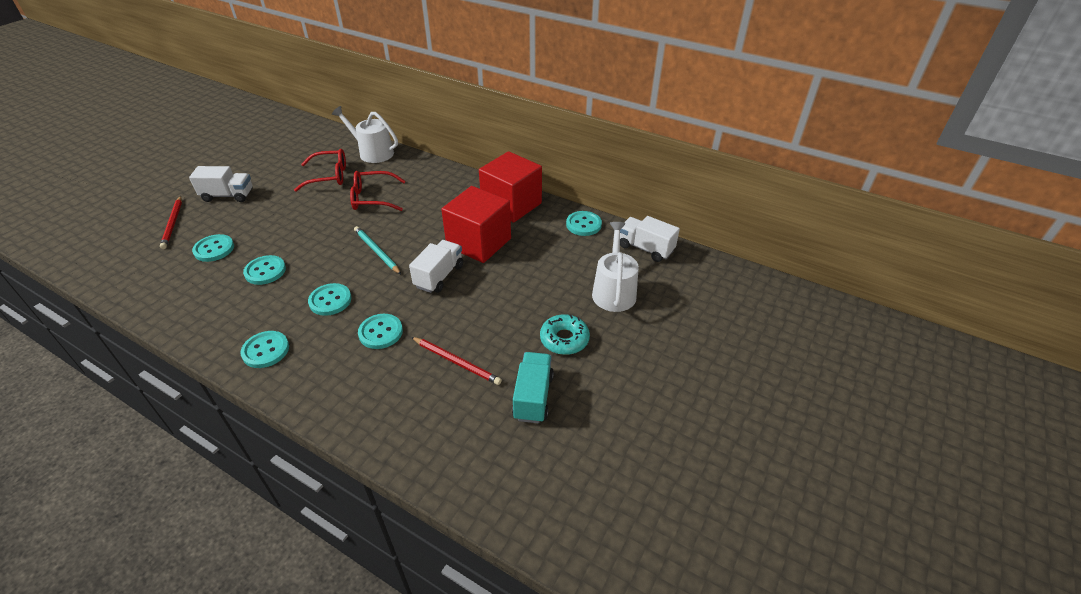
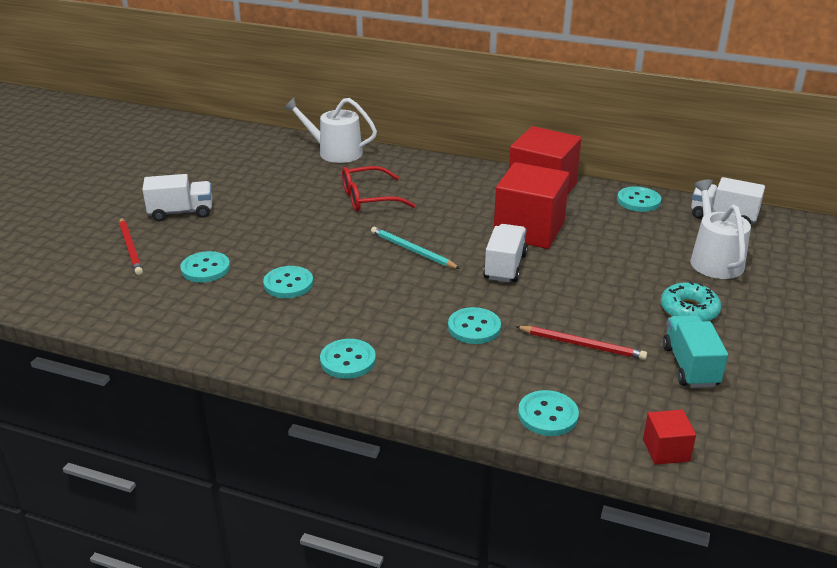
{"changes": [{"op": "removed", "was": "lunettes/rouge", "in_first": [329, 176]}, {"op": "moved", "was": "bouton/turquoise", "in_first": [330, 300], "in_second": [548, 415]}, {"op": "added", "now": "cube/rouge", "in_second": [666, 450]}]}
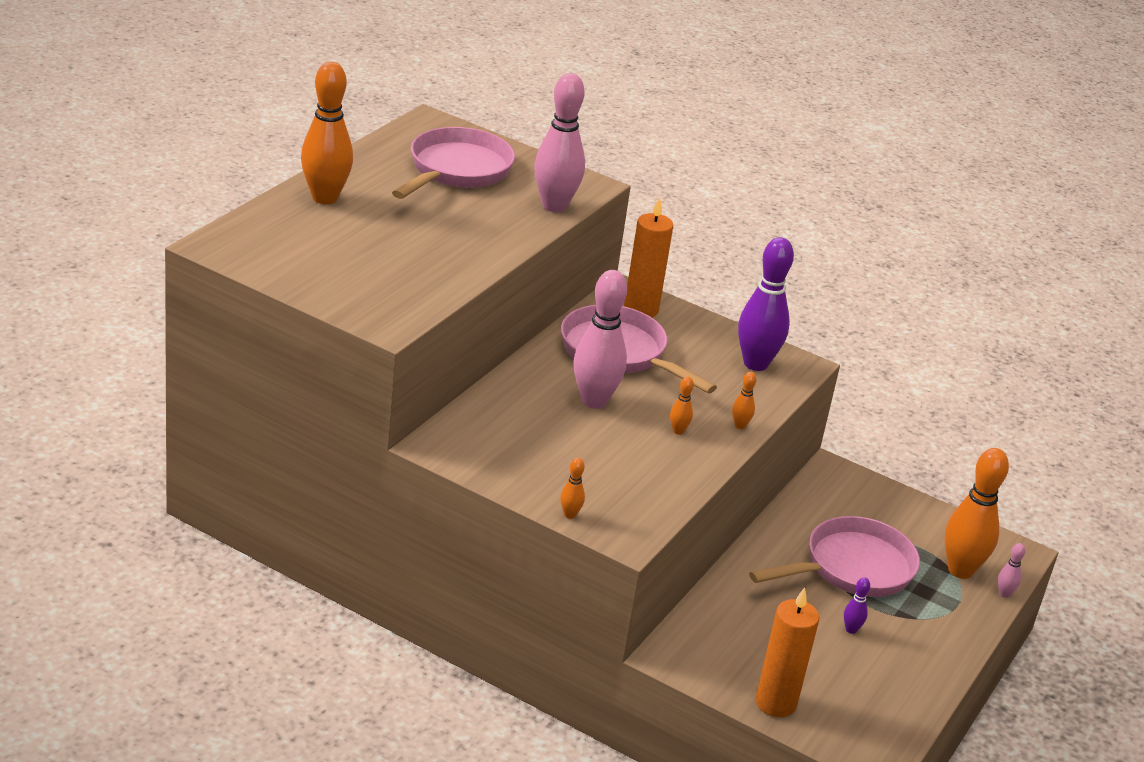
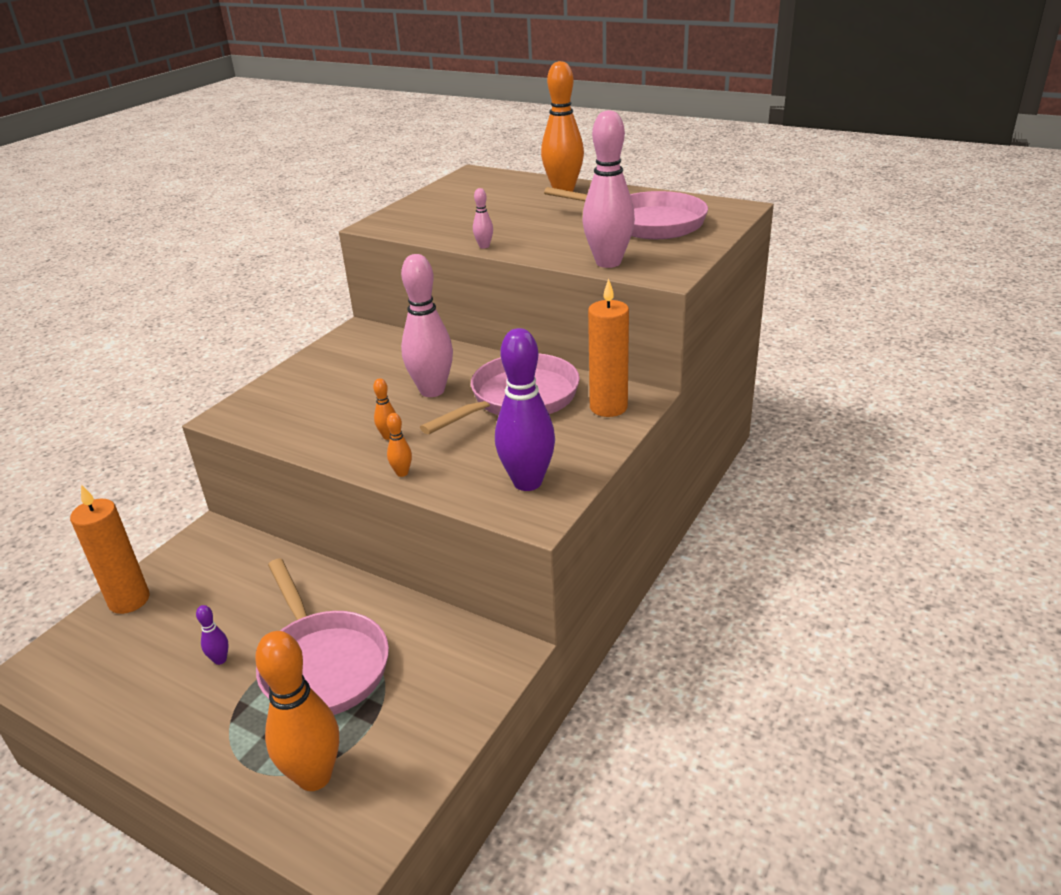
{"changes": [{"op": "removed", "was": "quille/orange", "in_first": [570, 515]}, {"op": "moved", "was": "quille/rose", "in_first": [1004, 594], "in_second": [484, 246]}]}
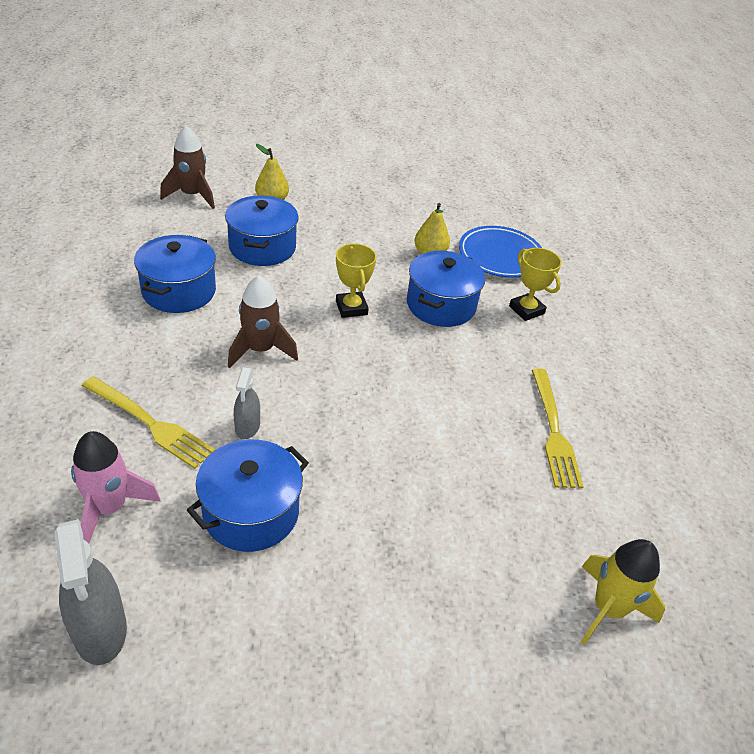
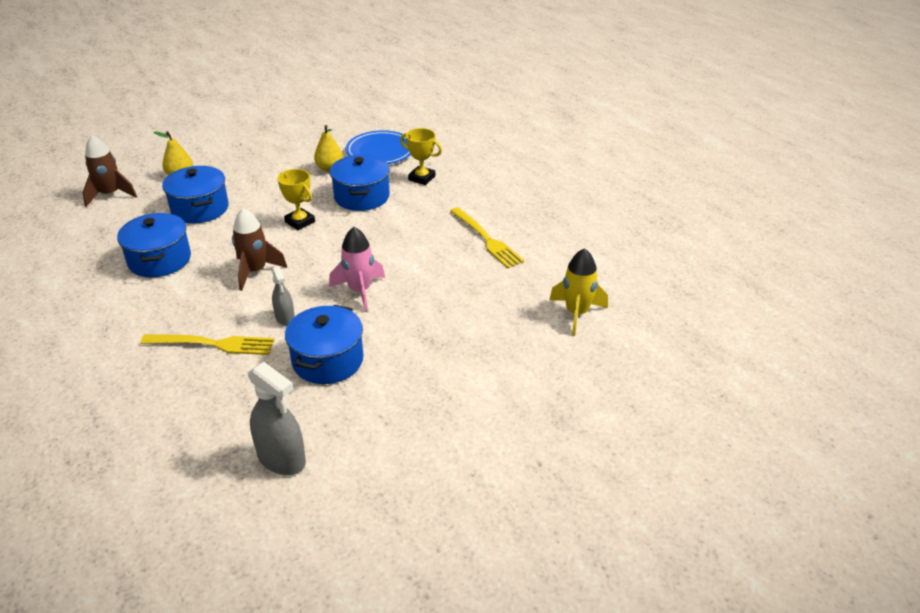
{"changes": [{"op": "moved", "was": "fusée/rose", "in_first": [110, 508], "in_second": [360, 291]}]}
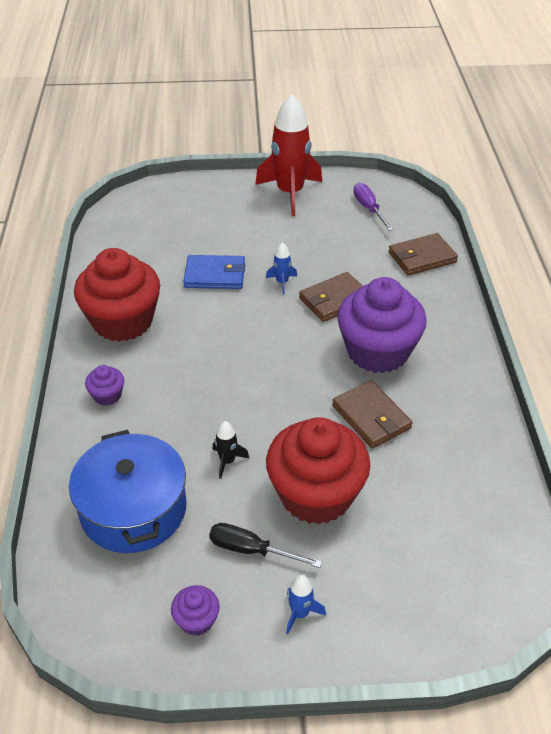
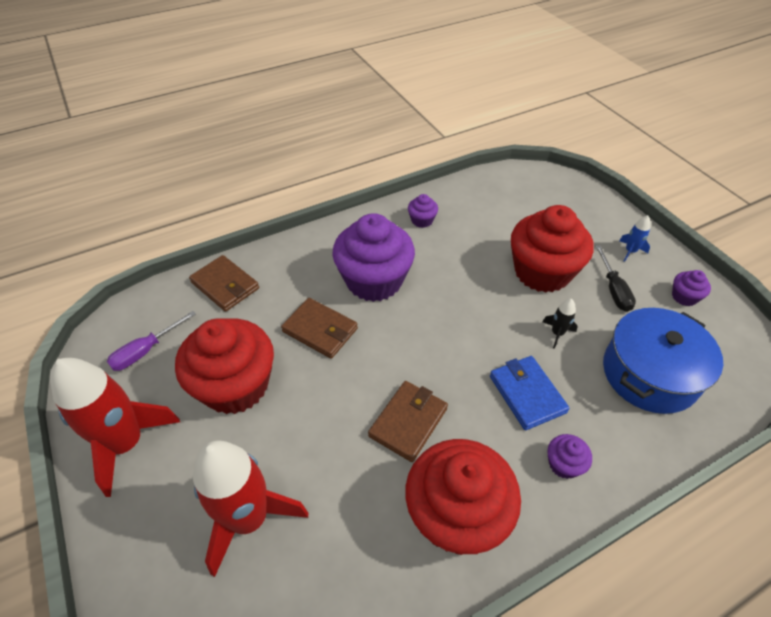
{"changes": [{"op": "moved", "was": "portefeuille/bleu", "in_first": [215, 275], "in_second": [527, 394]}, {"op": "removed", "was": "fusée/bleu", "in_first": [282, 282]}, {"op": "moved", "was": "portefeuille/marron", "in_first": [371, 417], "in_second": [408, 422]}, {"op": "added", "now": "muffin/rouge", "in_second": [235, 386]}, {"op": "added", "now": "fusée/rouge", "in_second": [249, 518]}, {"op": "added", "now": "muffin/violet", "in_second": [422, 220]}]}
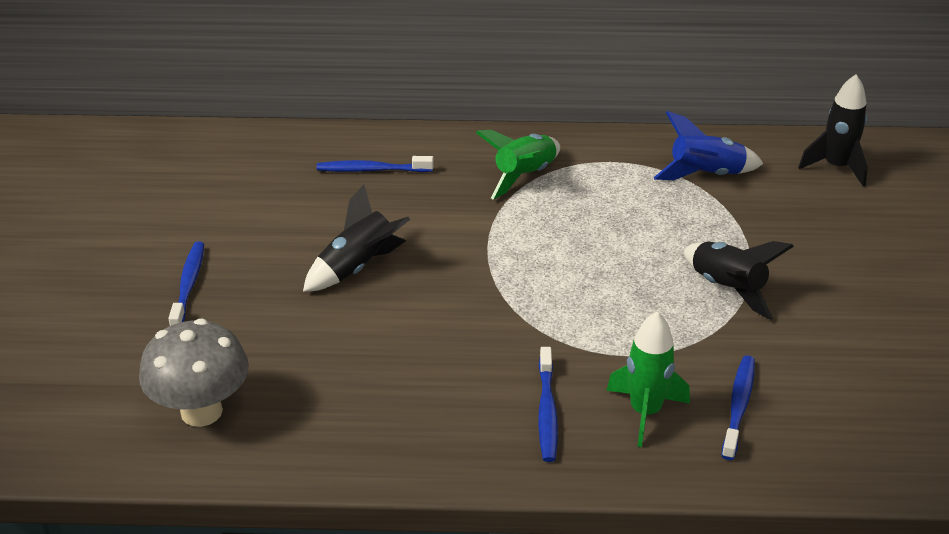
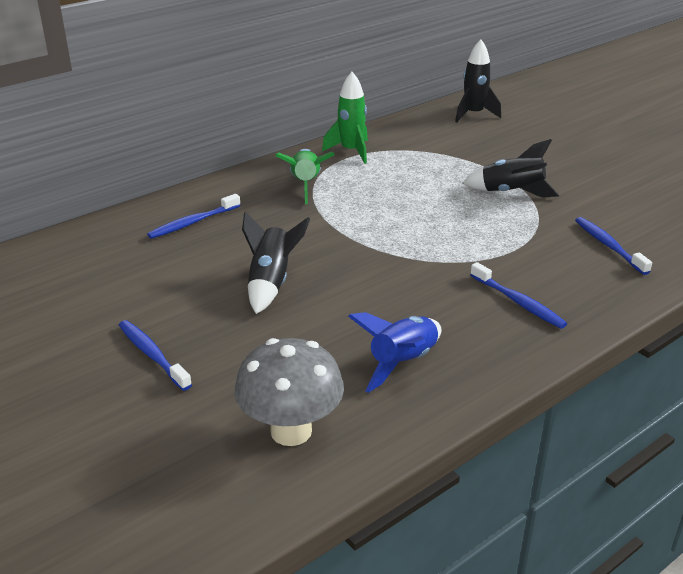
{"changes": [{"op": "moved", "was": "fusée/vert", "in_first": [645, 412], "in_second": [351, 151]}, {"op": "moved", "was": "fusée/bleu", "in_first": [706, 175], "in_second": [403, 363]}]}
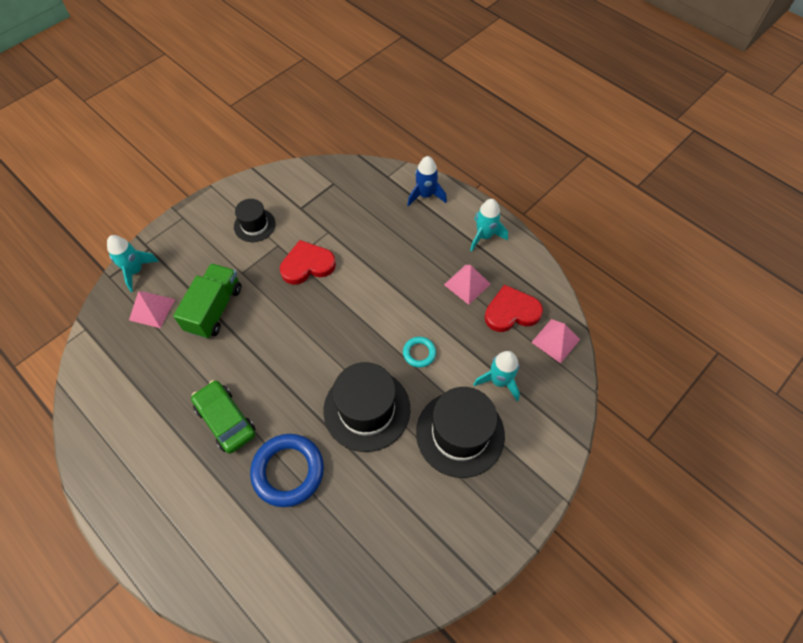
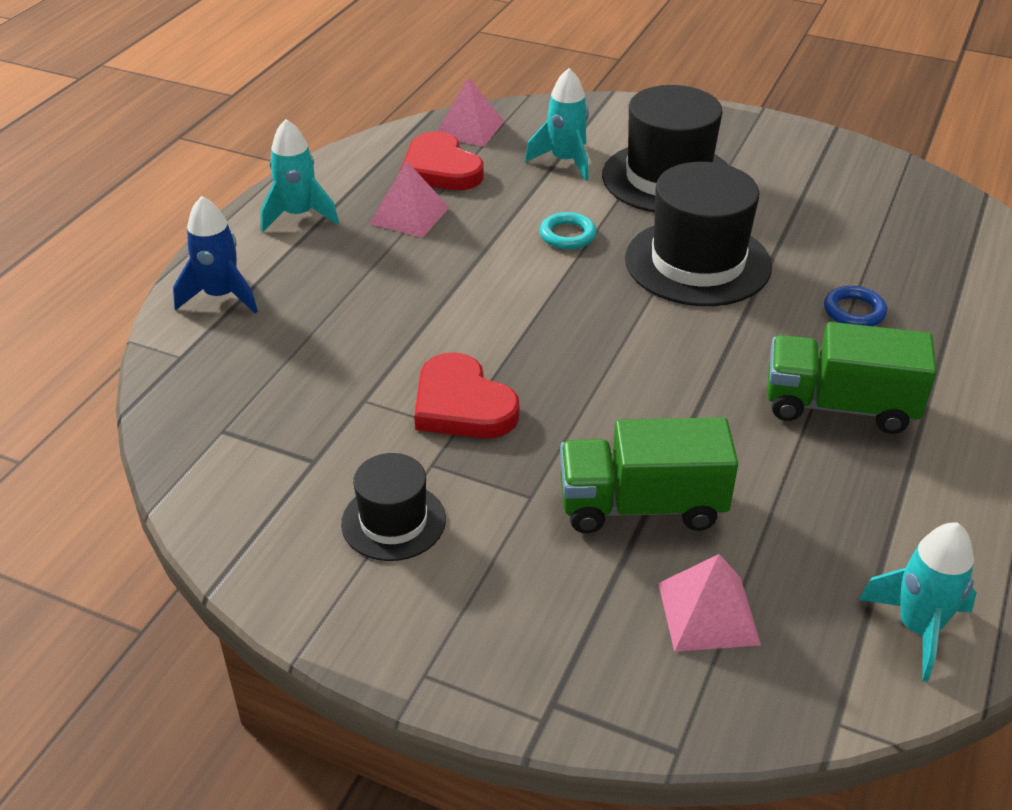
{"changes": [{"op": "moved", "was": "fusée/turquoise", "in_first": [135, 271], "in_second": [918, 628]}, {"op": "replaced", "was": "voiture/vert", "now": "camion/vert", "in_first": [225, 420], "in_second": [839, 406]}, {"op": "resized", "was": "anneau/bleu", "in_first": [288, 471], "in_second": [854, 311], "ratio": 0.51}]}
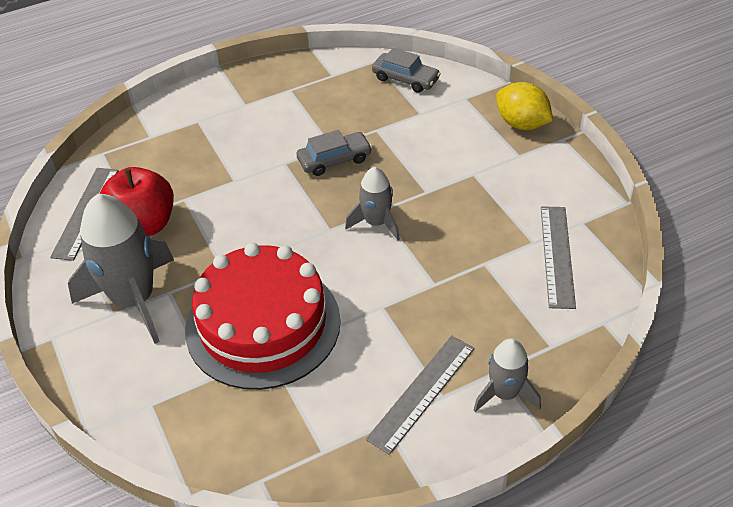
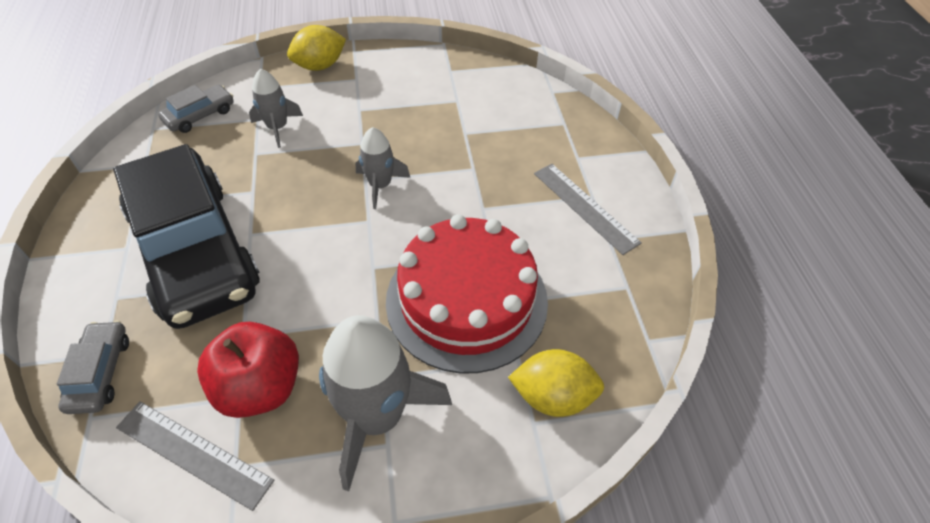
{"changes": [{"op": "moved", "was": "voiture/gris", "in_first": [334, 160], "in_second": [100, 372]}, {"op": "moved", "was": "fusée/gris", "in_first": [505, 394], "in_second": [278, 128]}, {"op": "removed", "was": "règle/gris", "in_first": [557, 256]}, {"op": "added", "now": "voiture/noir", "in_second": [194, 250]}, {"op": "added", "now": "citron/jaune", "in_second": [553, 396]}]}
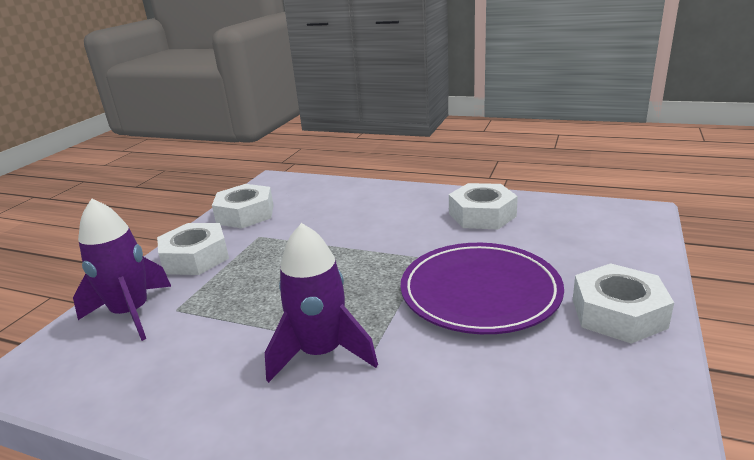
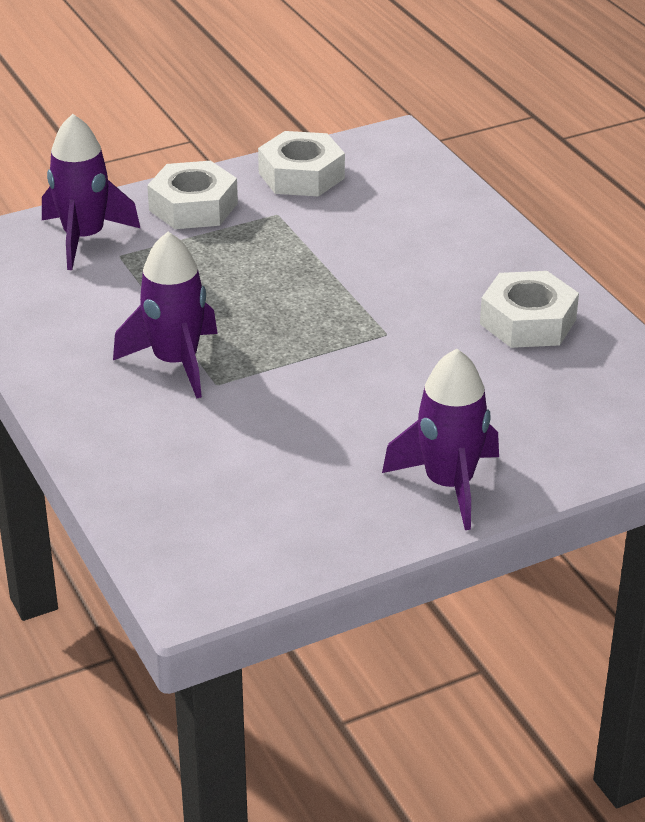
{"changes": [{"op": "removed", "was": "assiette/violet", "in_first": [480, 292]}, {"op": "replaced", "was": "écrou/blanc", "now": "fusée/violet", "in_first": [618, 313], "in_second": [449, 485]}]}
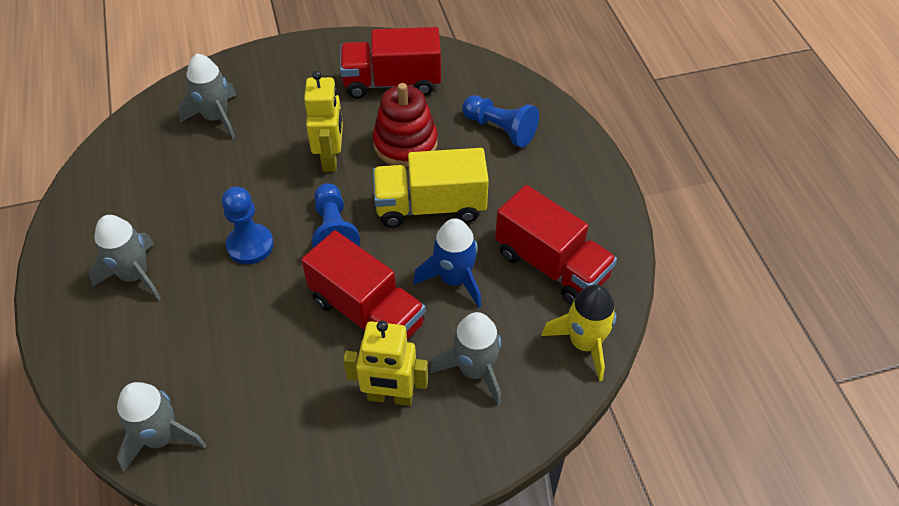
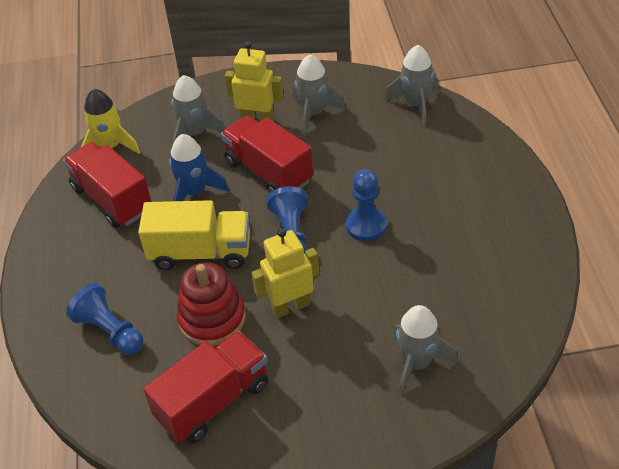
{"changes": [{"op": "moved", "was": "fusée/gris", "in_first": [134, 275], "in_second": [314, 113]}, {"op": "turned", "was": "robot/jaune", "in_first": [331, 158], "in_second": [290, 306], "clockwise": 60}, {"op": "turned", "was": "camion/rouge", "in_first": [392, 82], "in_second": [213, 401], "clockwise": -45}]}
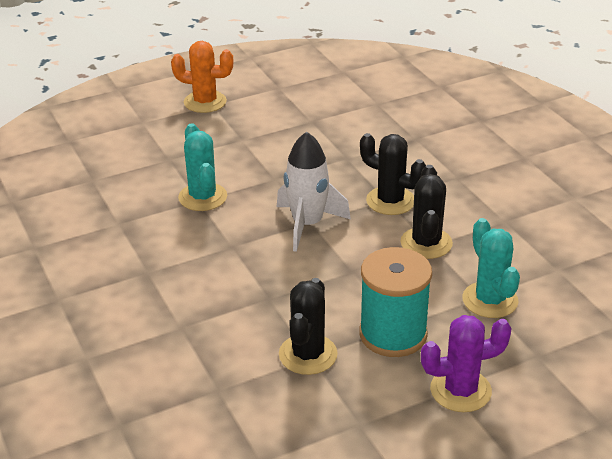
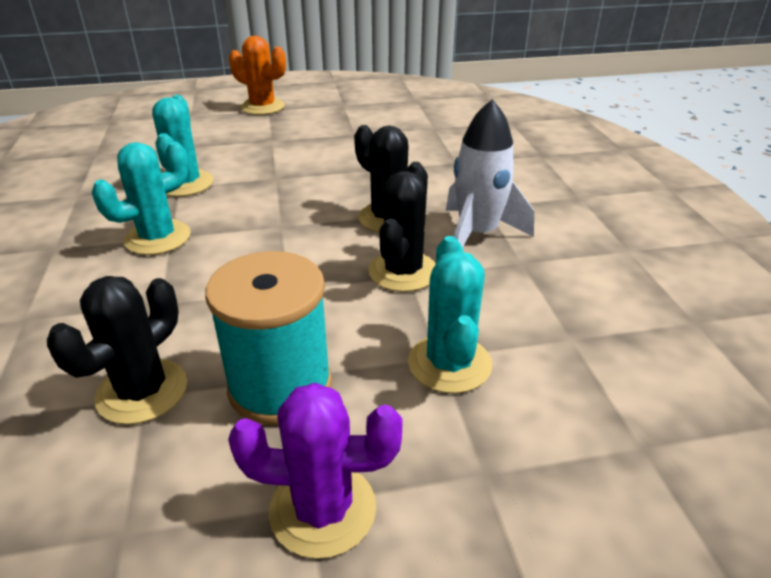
{"changes": [{"op": "moved", "was": "fusée/blanc", "in_first": [307, 225], "in_second": [477, 234]}, {"op": "added", "now": "cactus/turquoise", "in_second": [158, 238]}]}
